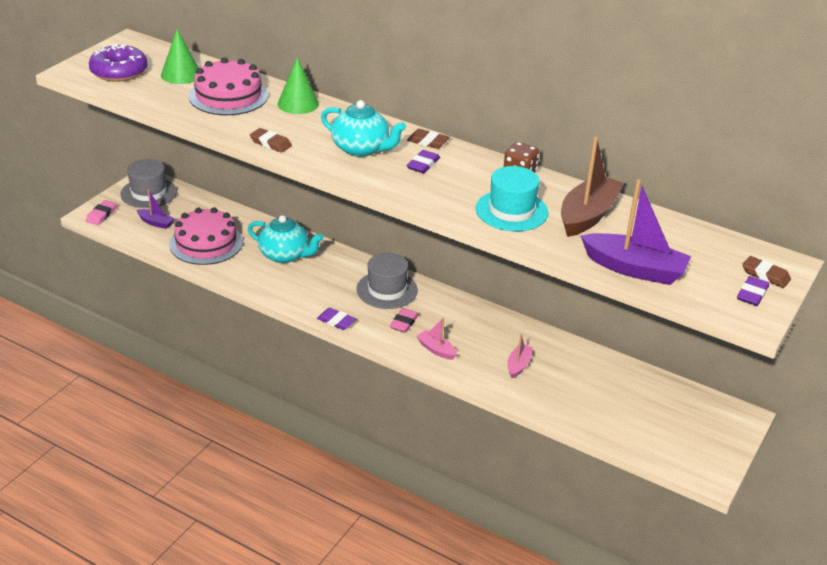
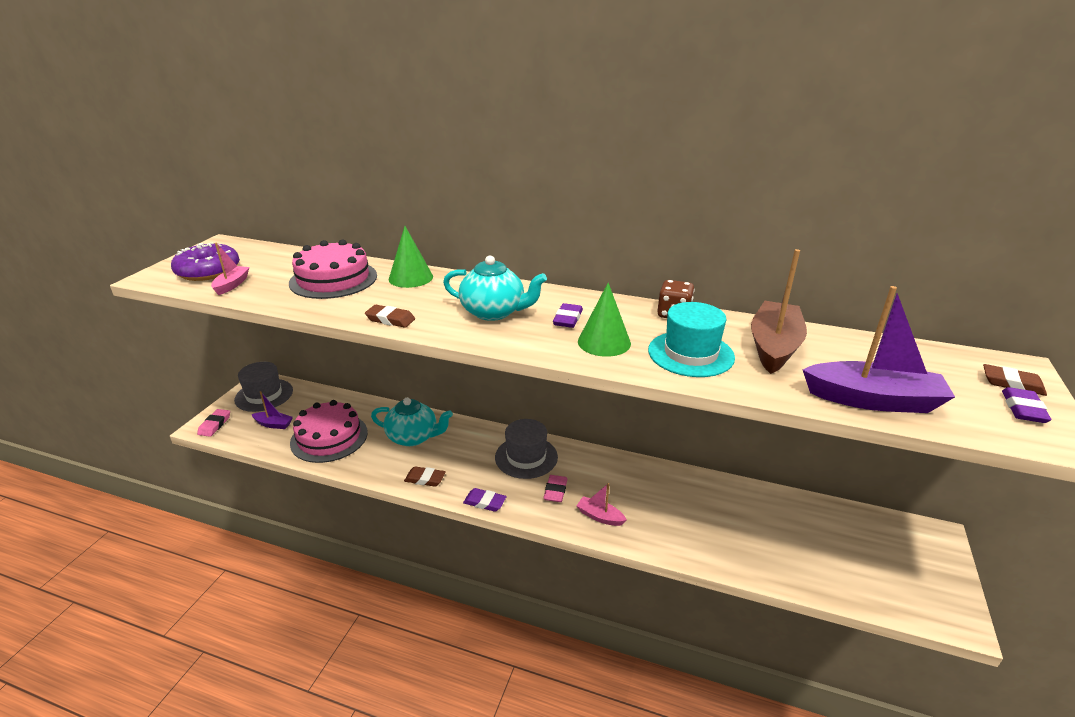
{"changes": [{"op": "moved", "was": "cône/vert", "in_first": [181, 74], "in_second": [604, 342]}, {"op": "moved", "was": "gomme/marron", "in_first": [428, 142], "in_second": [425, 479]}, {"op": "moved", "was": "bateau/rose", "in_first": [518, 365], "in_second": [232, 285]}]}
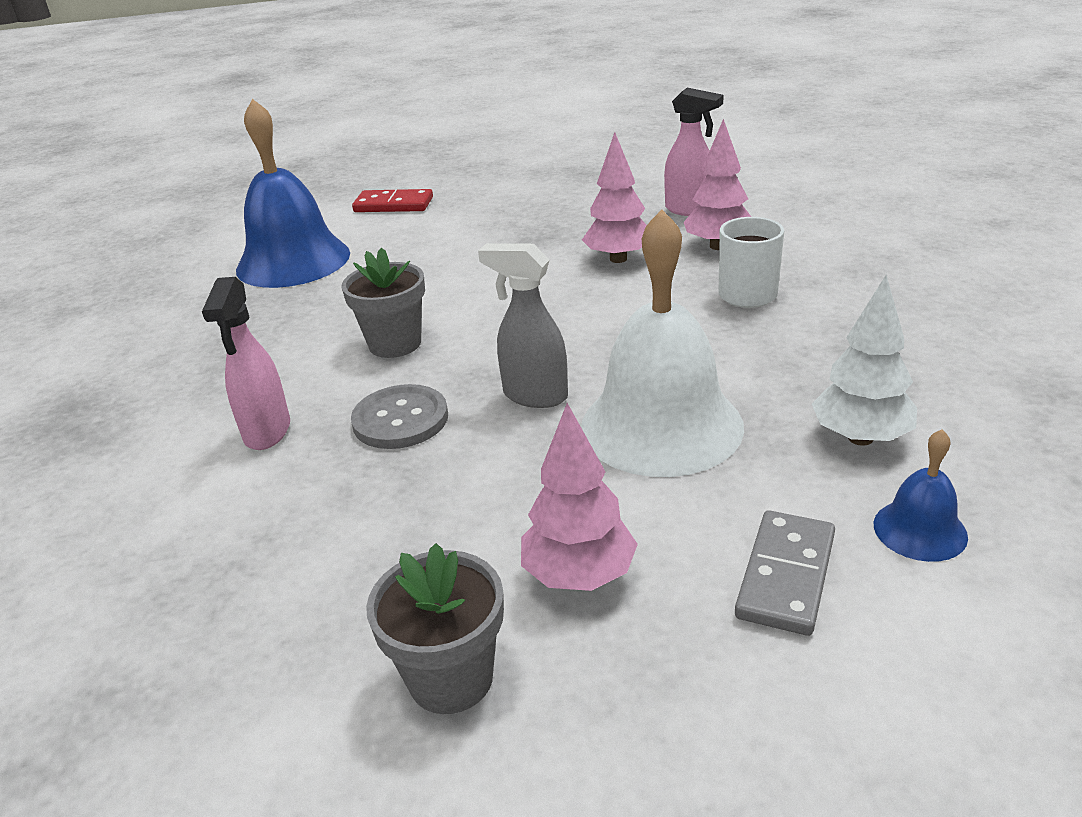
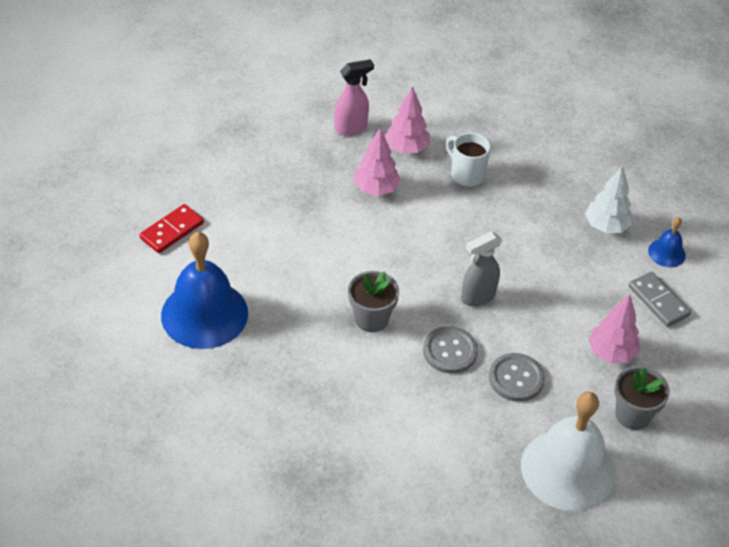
{"changes": [{"op": "removed", "was": "vaporisateur/rose", "in_first": [267, 432]}, {"op": "moved", "was": "cloche/blanc", "in_first": [661, 425], "in_second": [567, 469]}, {"op": "added", "now": "bouton/gris", "in_second": [516, 378]}]}
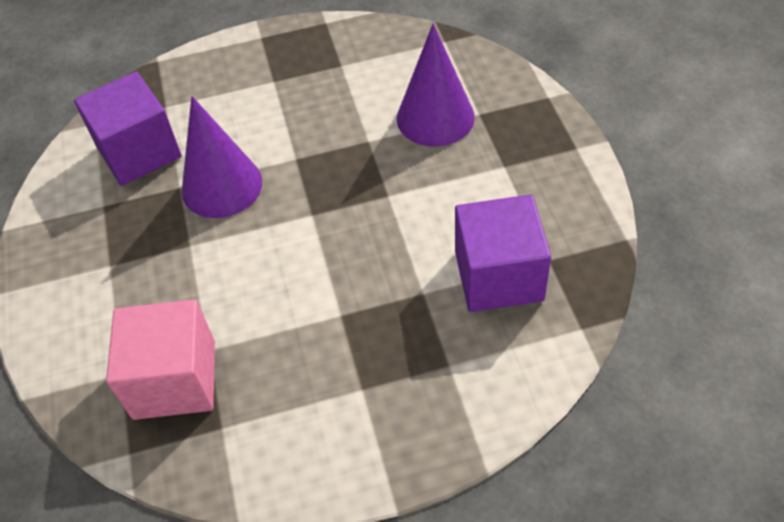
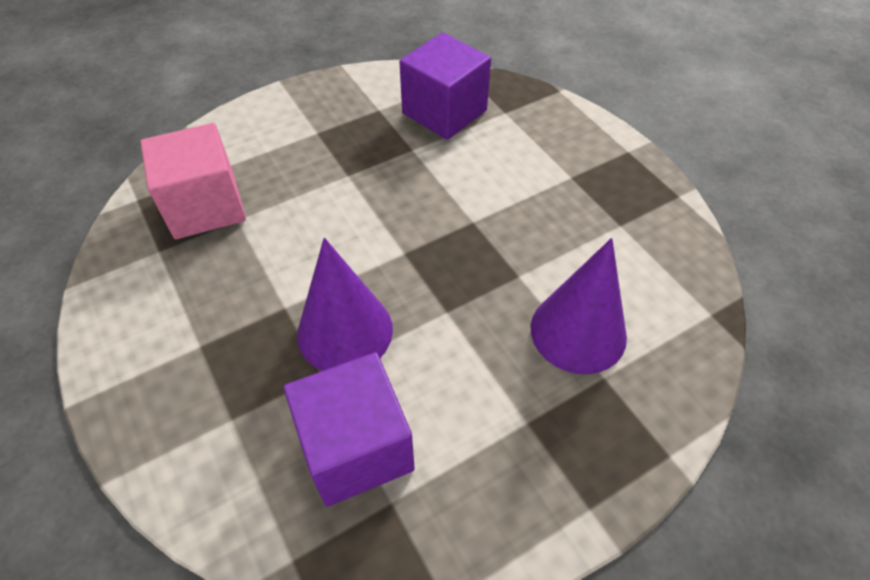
{"changes": [{"op": "moved", "was": "cône/violet", "in_first": [222, 186], "in_second": [345, 331]}]}
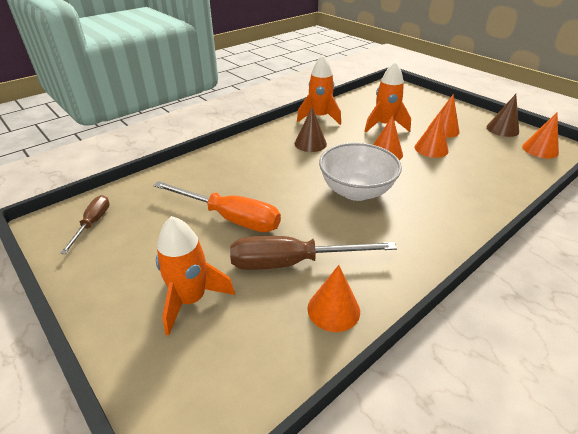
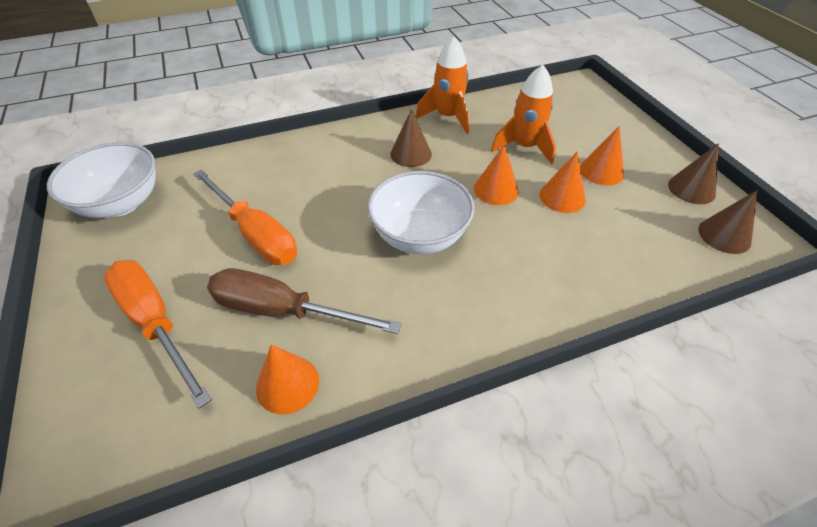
{"changes": [{"op": "replaced", "was": "tournevis/marron", "now": "bol/blanc", "in_first": [93, 223], "in_second": [121, 203]}, {"op": "replaced", "was": "fusée/orange", "now": "tournevis/orange", "in_first": [191, 299], "in_second": [155, 323]}, {"op": "recoloured", "was": "cône/orange", "now": "cône/marron", "in_first": [540, 149], "in_second": [724, 235]}]}
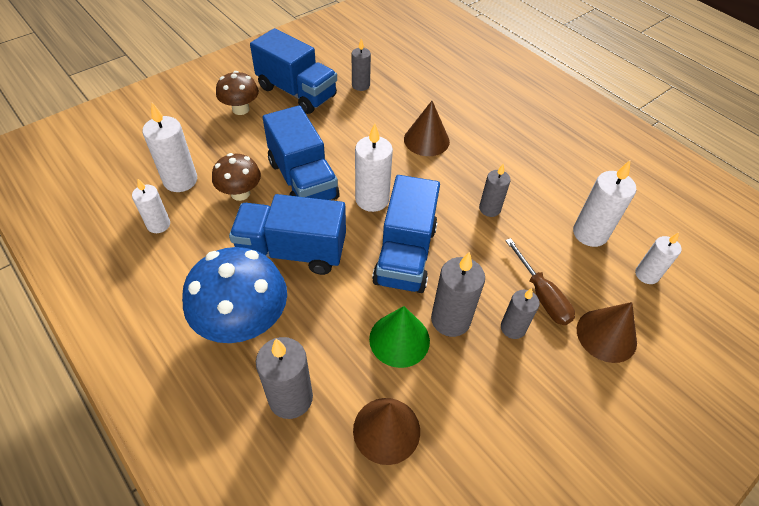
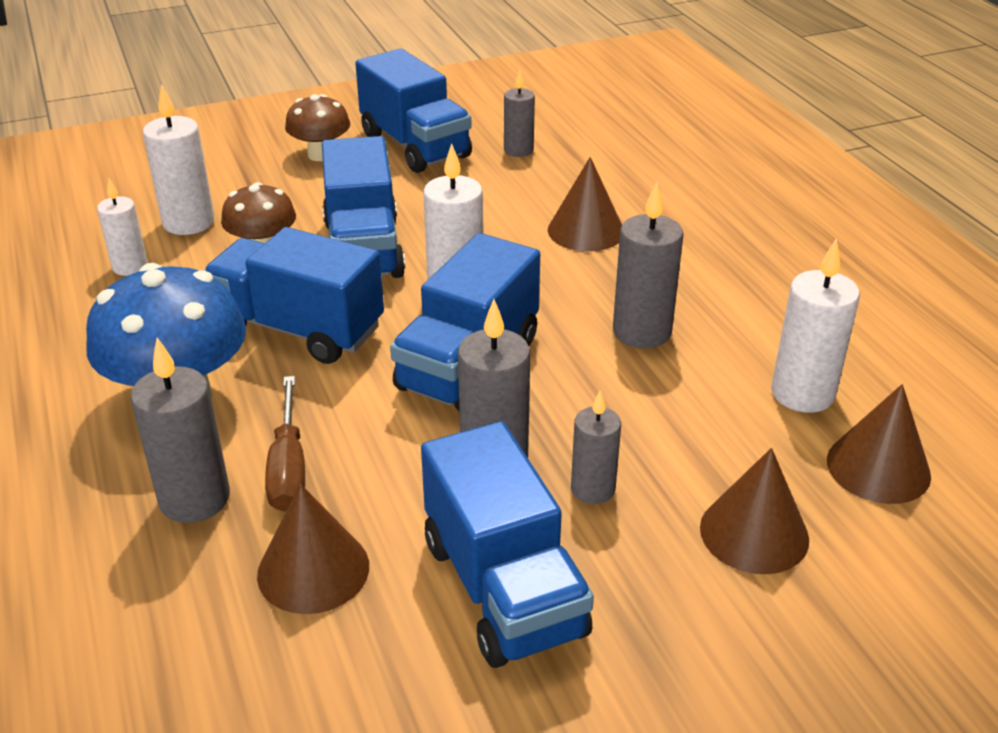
{"changes": [{"op": "removed", "was": "cône/vert", "in_first": [399, 339]}, {"op": "resized", "was": "bougie/gris", "in_first": [489, 209], "in_second": [642, 332], "ratio": 1.56}, {"op": "moved", "was": "tournevis/marron", "in_first": [541, 295], "in_second": [289, 467]}, {"op": "replaced", "was": "bougie/blanc", "now": "cône/marron", "in_first": [646, 275], "in_second": [878, 467]}, {"op": "added", "now": "camion/bleu", "in_second": [503, 588]}]}
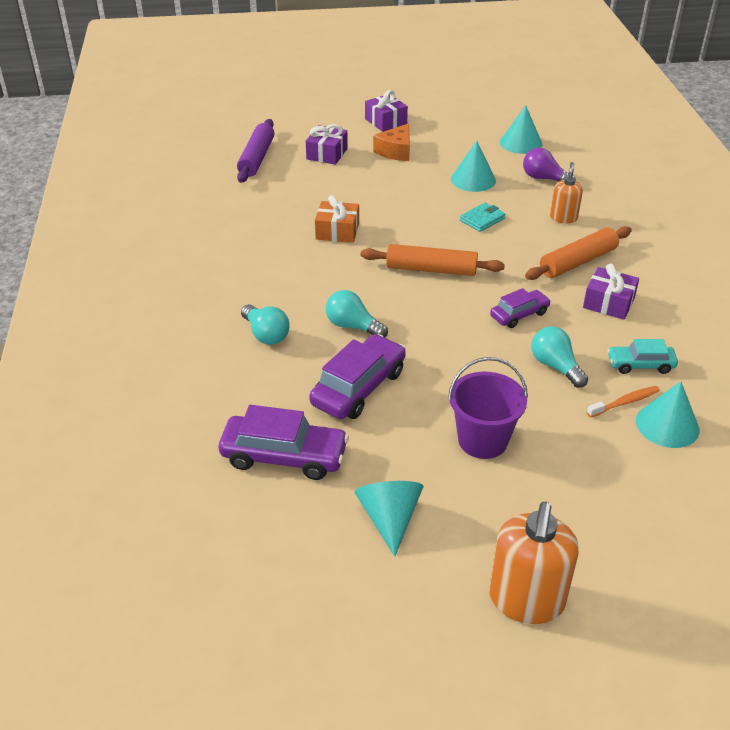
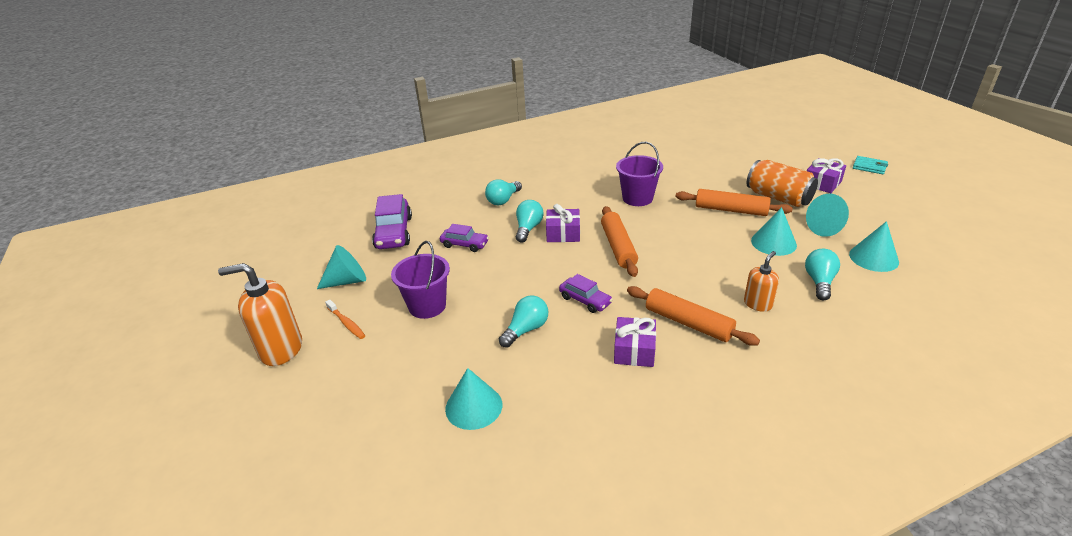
{"changes": [{"op": "removed", "was": "rouleau à pâtisserie/violet", "in_first": [256, 158]}, {"op": "moved", "was": "cadeau/violet", "in_first": [327, 154], "in_second": [563, 233]}, {"op": "resized", "was": "voiture/violet", "in_first": [359, 388], "in_second": [464, 244], "ratio": 0.59}, {"op": "replaced", "was": "cadeau/orange", "now": "seau/violet", "in_first": [337, 231], "in_second": [637, 198]}, {"op": "replaced", "was": "fromage/orange", "now": "canette/orange", "in_first": [396, 151], "in_second": [778, 197]}, {"op": "moved", "was": "portefeuille/turquoise", "in_first": [482, 219], "in_second": [869, 167]}, {"op": "recoloured", "was": "ampoule/violet", "now": "ampoule/turquoise", "in_first": [544, 178], "in_second": [819, 282]}, {"op": "turned", "was": "distributeur de savon/orange", "in_first": [563, 218], "in_second": [758, 304], "clockwise": -45}, {"op": "moved", "was": "brosse à dents/orange", "in_first": [625, 402], "in_second": [346, 323]}, {"op": "removed", "was": "voiture/turquoise", "in_first": [640, 365]}, {"op": "added", "now": "rouleau à pâtisserie/orange", "in_second": [731, 210]}, {"op": "added", "now": "cône/turquoise", "in_second": [827, 228]}]}
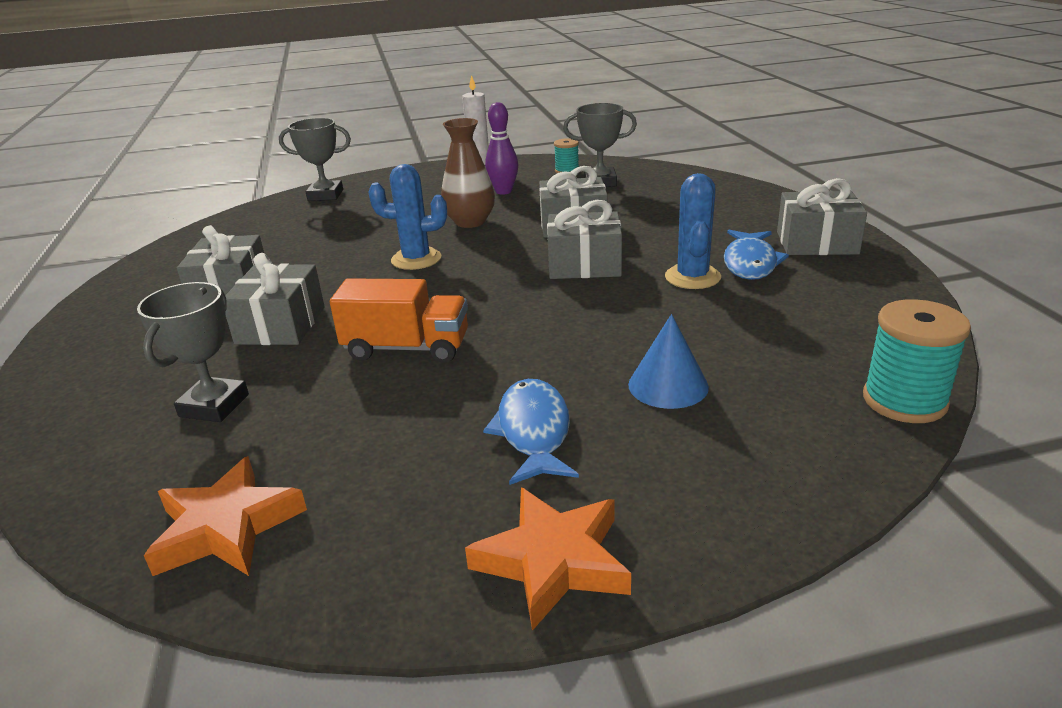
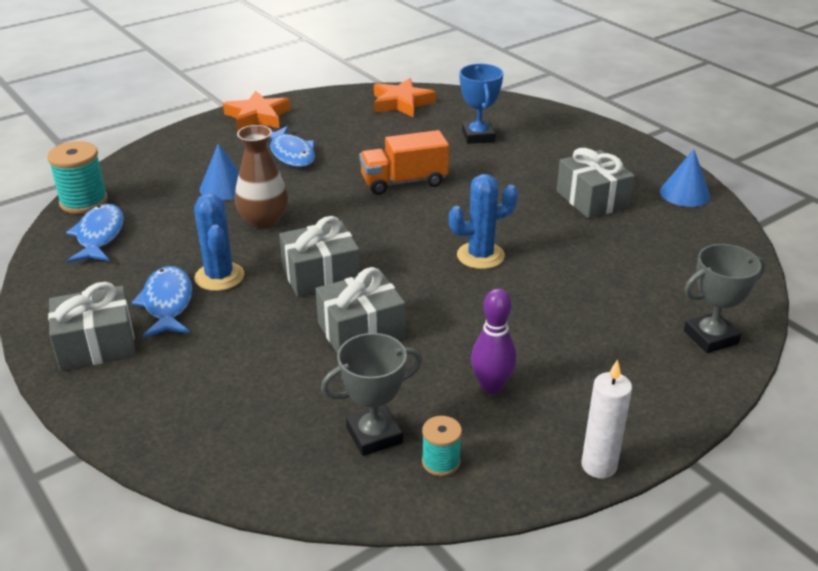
{"changes": [{"op": "recoloured", "was": "trophée/gris", "now": "trophée/bleu", "in_first": [214, 405], "in_second": [478, 136]}, {"op": "removed", "was": "cadeau/gris", "in_first": [281, 325]}, {"op": "moved", "was": "vase/marron", "in_first": [470, 222], "in_second": [263, 220]}, {"op": "added", "now": "poisson/bleu", "in_second": [99, 236]}, {"op": "added", "now": "cône/bleu", "in_second": [684, 193]}]}
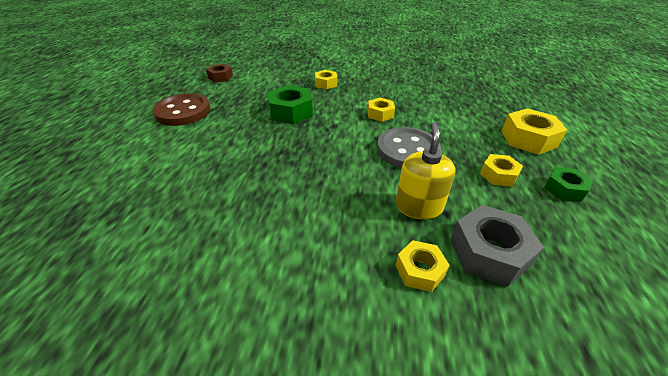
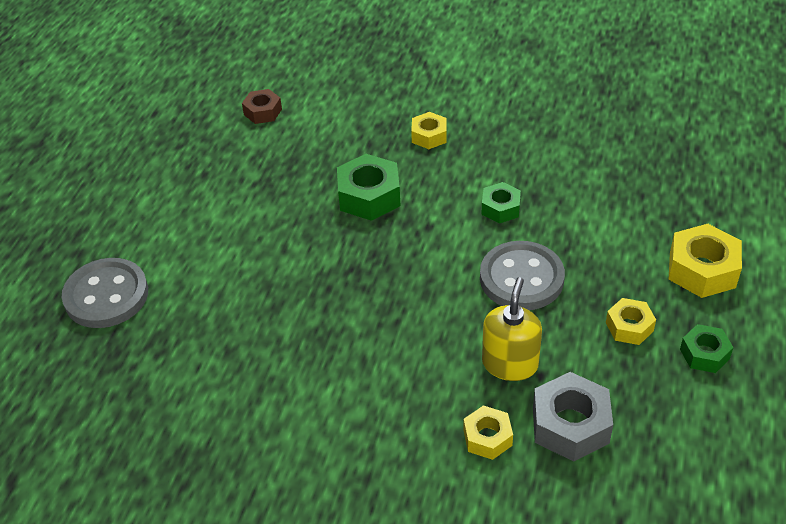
{"changes": [{"op": "removed", "was": "bouton/marron", "in_first": [183, 112]}, {"op": "recoloured", "was": "écrou/jaune", "now": "écrou/vert", "in_first": [380, 114], "in_second": [500, 208]}, {"op": "added", "now": "bouton/gris", "in_second": [106, 295]}]}
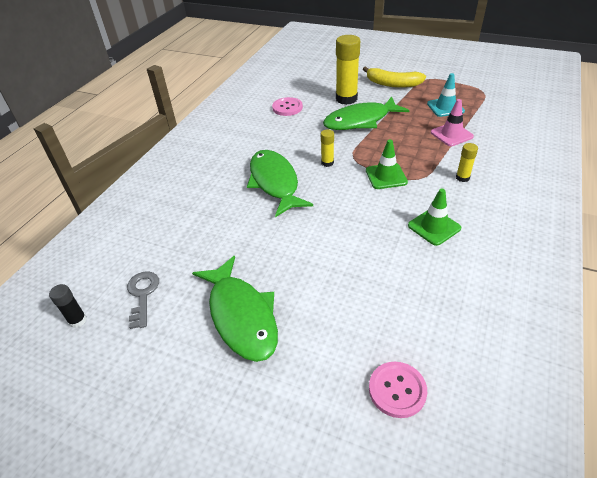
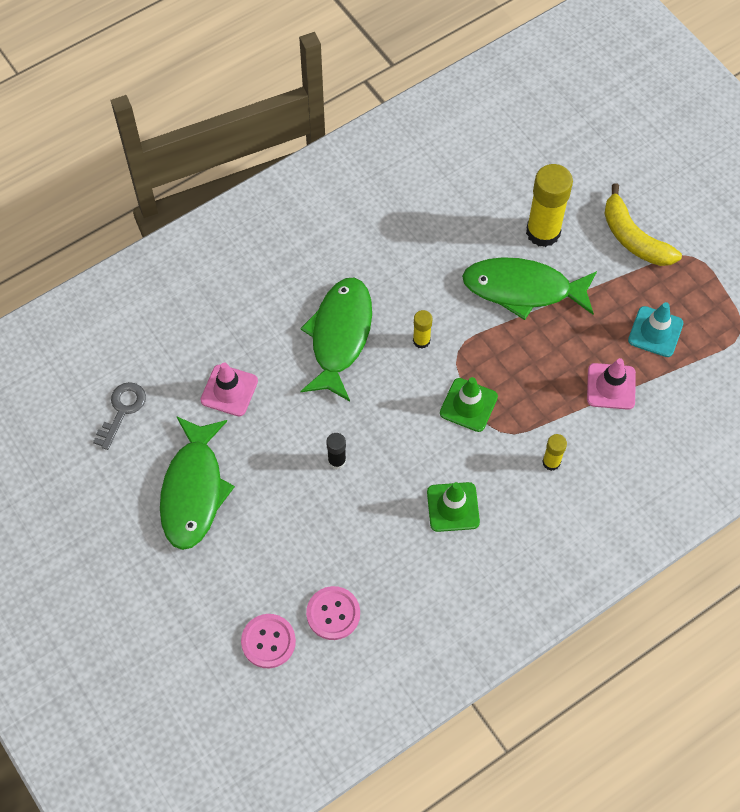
{"changes": [{"op": "moved", "was": "bâton de colle/noir", "in_first": [78, 320], "in_second": [337, 461]}, {"op": "moved", "was": "bouton/rose", "in_first": [287, 108], "in_second": [333, 613]}, {"op": "added", "now": "cône de chantier/rose", "in_second": [229, 390]}]}
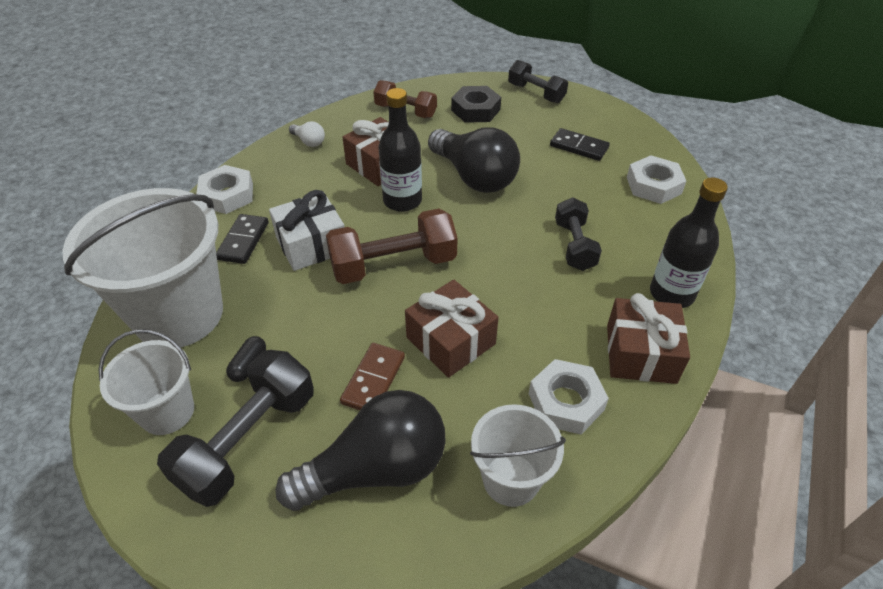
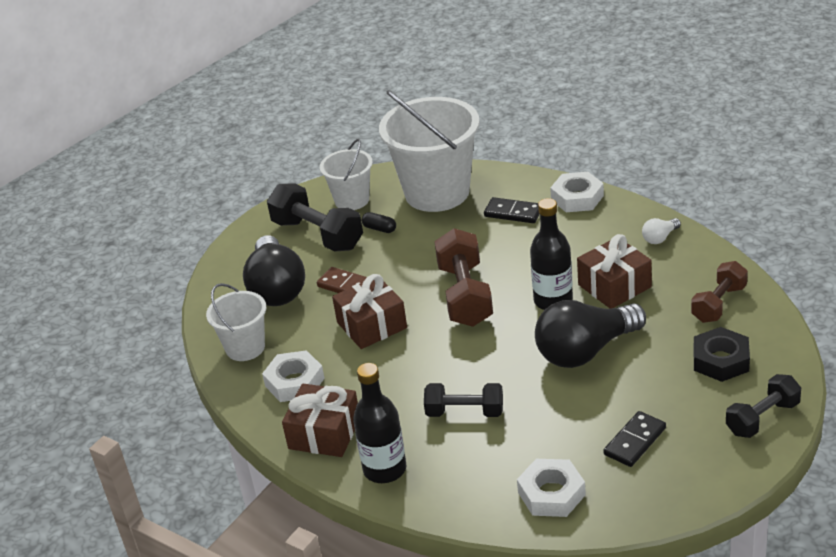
{"changes": [{"op": "removed", "was": "cadeau/blanc", "in_first": [311, 244]}]}
